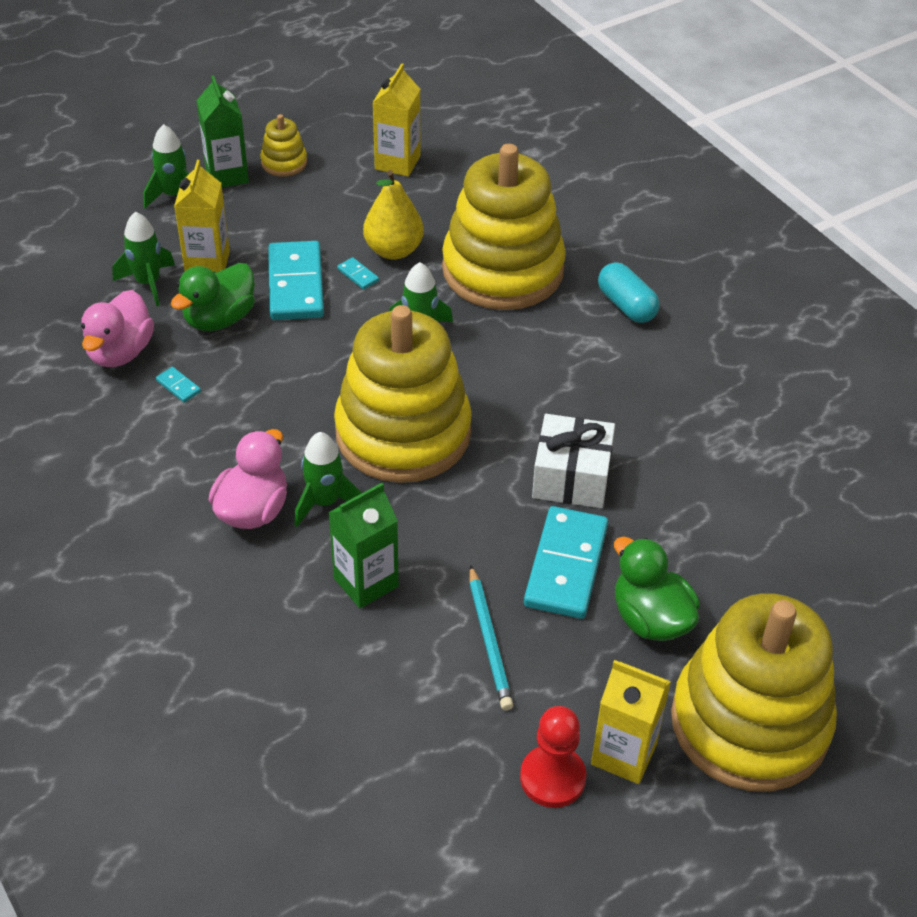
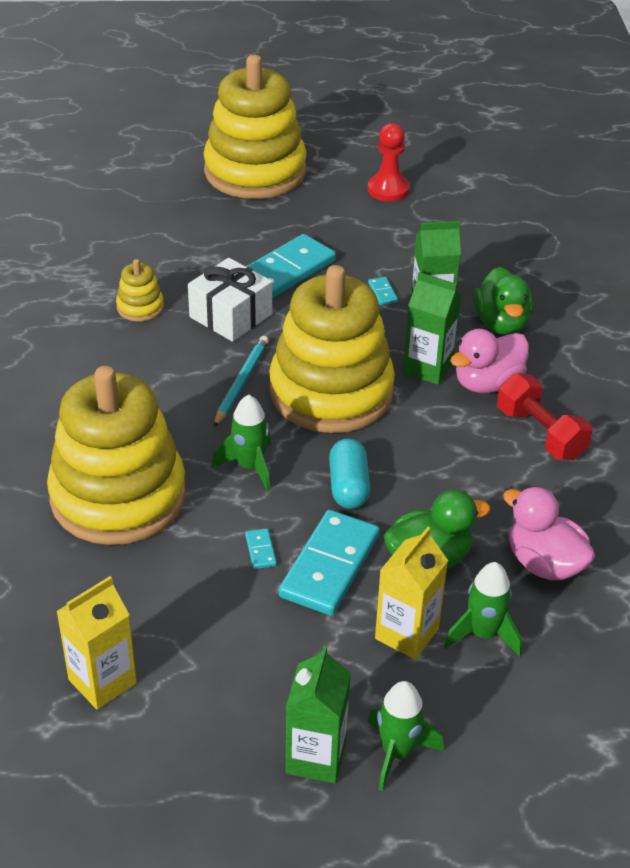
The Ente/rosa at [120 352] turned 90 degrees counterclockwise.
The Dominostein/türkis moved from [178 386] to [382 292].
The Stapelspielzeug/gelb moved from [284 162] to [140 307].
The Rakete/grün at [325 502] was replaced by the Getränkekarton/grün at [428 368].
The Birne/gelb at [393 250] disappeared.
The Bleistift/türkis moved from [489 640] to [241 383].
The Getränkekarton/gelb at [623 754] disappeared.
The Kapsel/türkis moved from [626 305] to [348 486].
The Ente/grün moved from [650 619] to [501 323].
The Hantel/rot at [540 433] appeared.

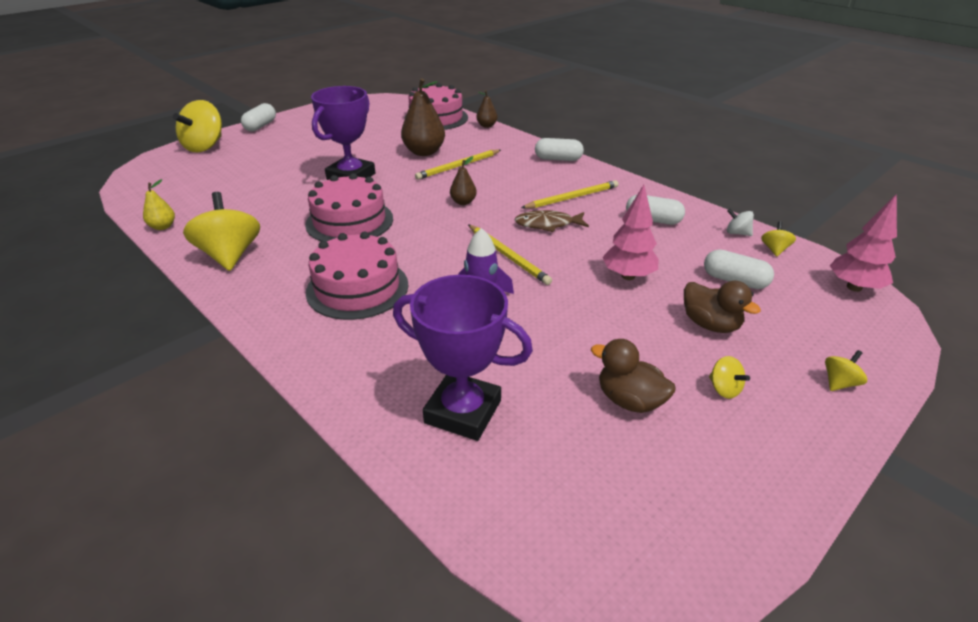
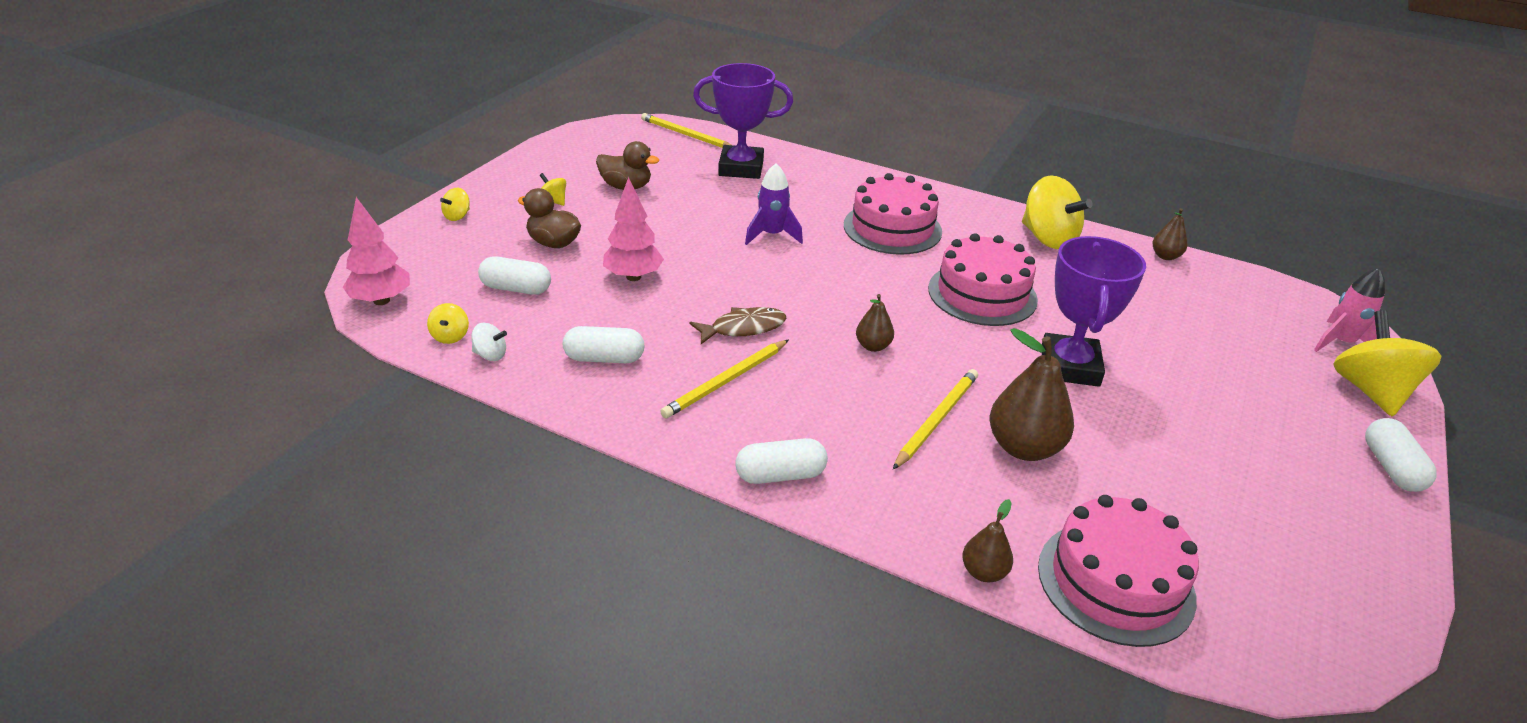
The Birne/gelb at [163 227] became the Birne/braun at [1165 256].
The Bleistift/gelb moved from [508 256] to [686 135].
The Rakete/rosa at [1341 343] appeared.

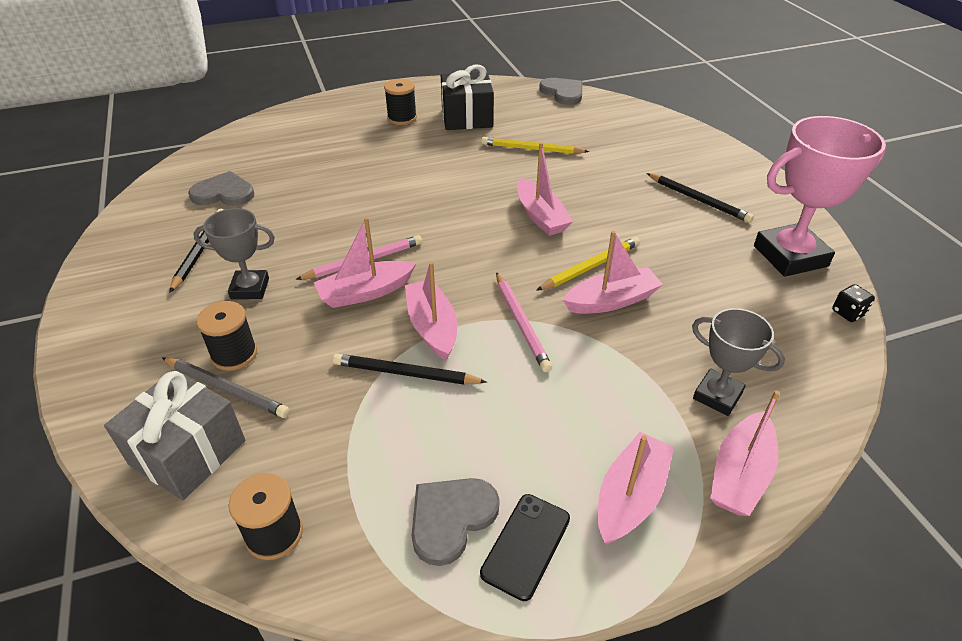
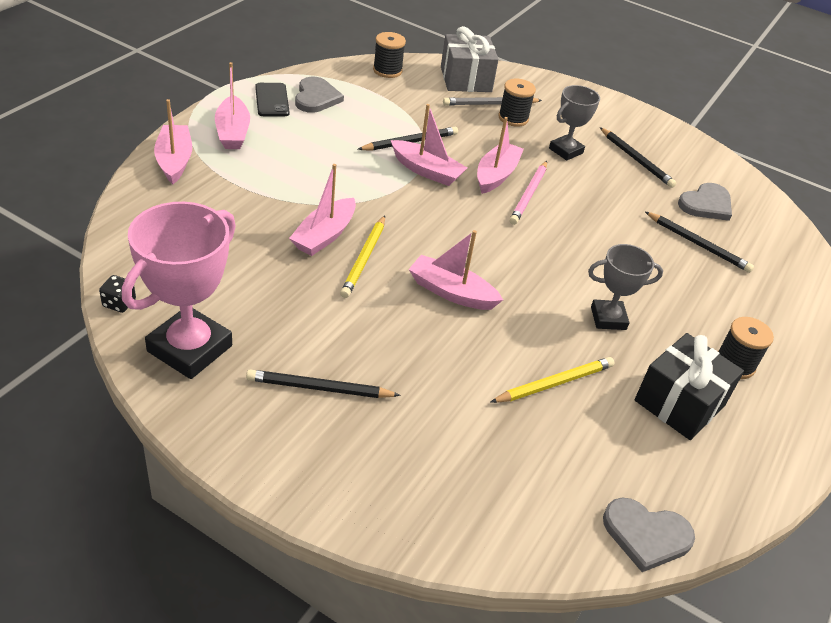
The Bleistift/rosa at [521 323] disappeared.
The Pokal/grau moved from [717 396] to [608 318].
The Bleistift/schwarz at [698 244] appeared.

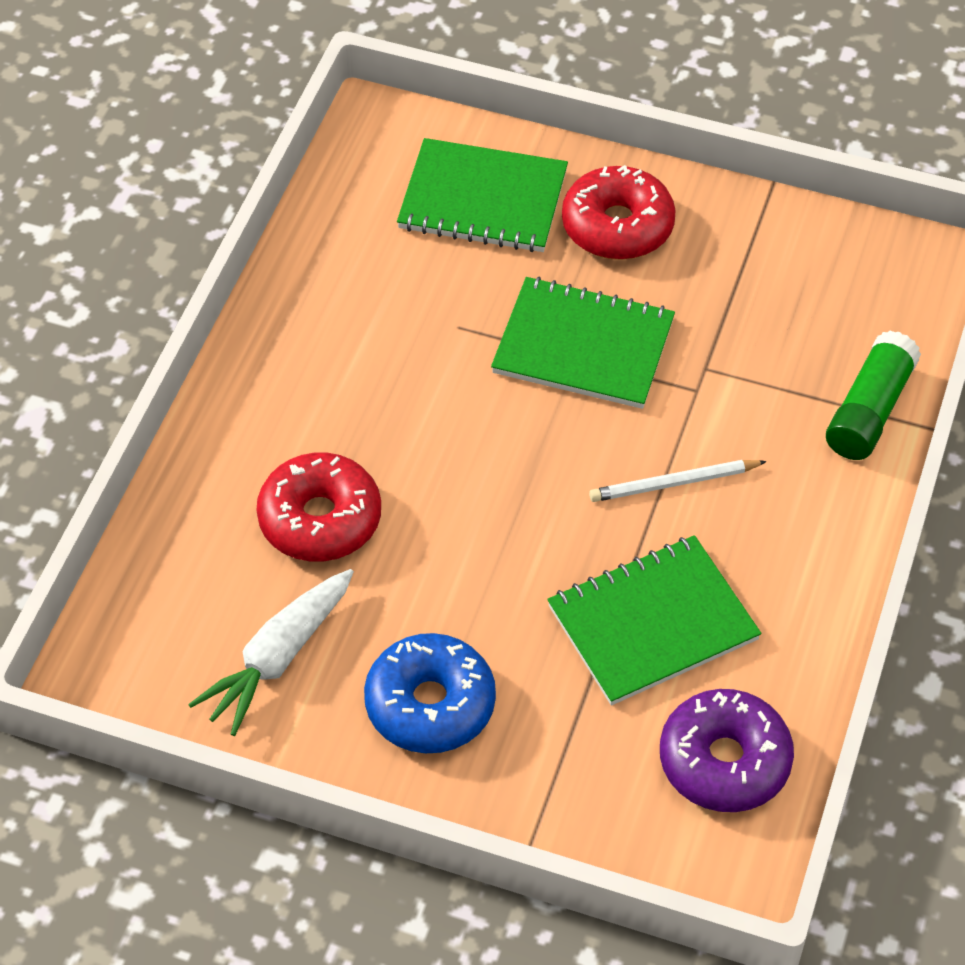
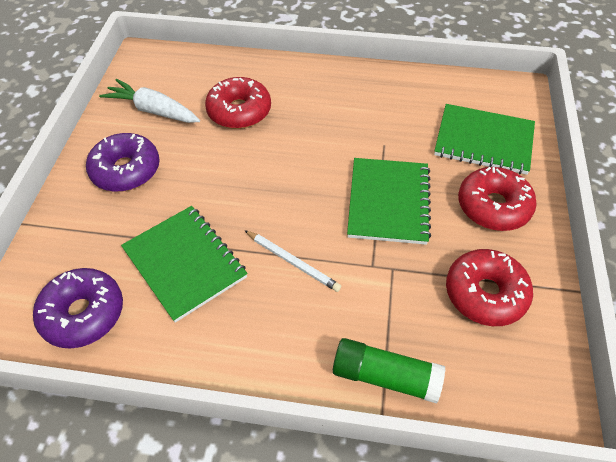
The Donut/blau at [430 704] became the Donut/lila at [126 170].
The Notizbuch/grün at [483 199] turned 75 degrees counterclockwise.
The Bleistift/weiß at [674 484] turned 150 degrees clockwise.
The Donut/rot at [485 293] appeared.

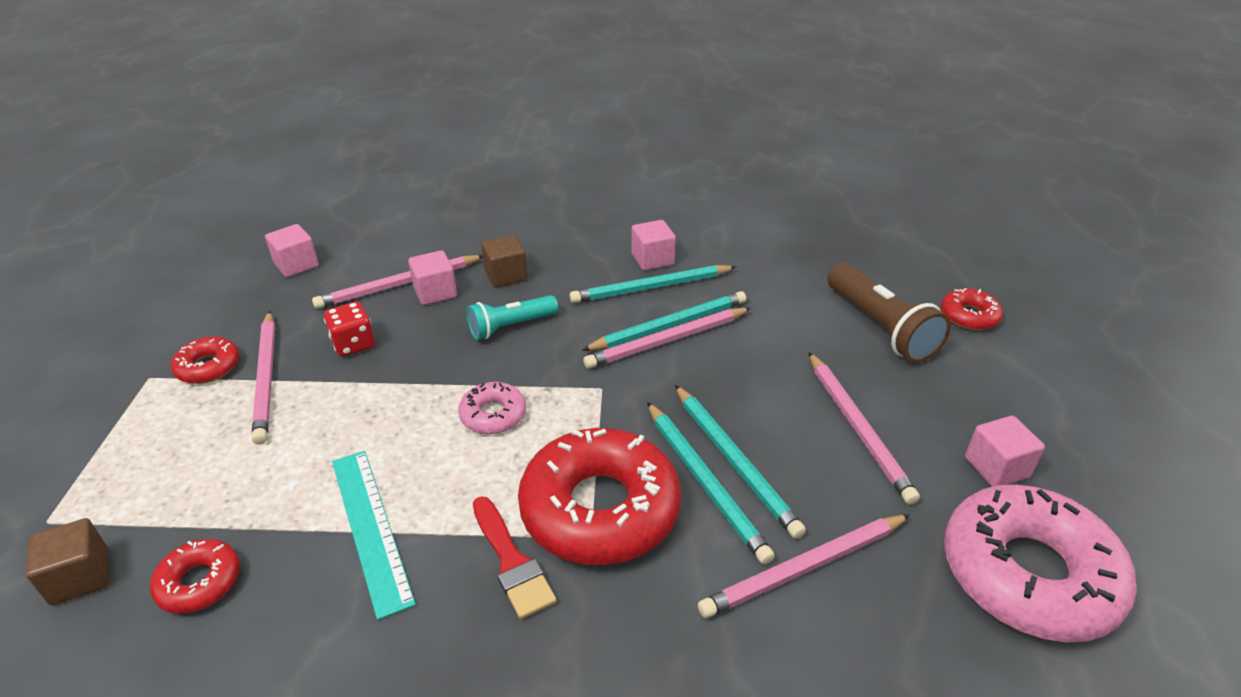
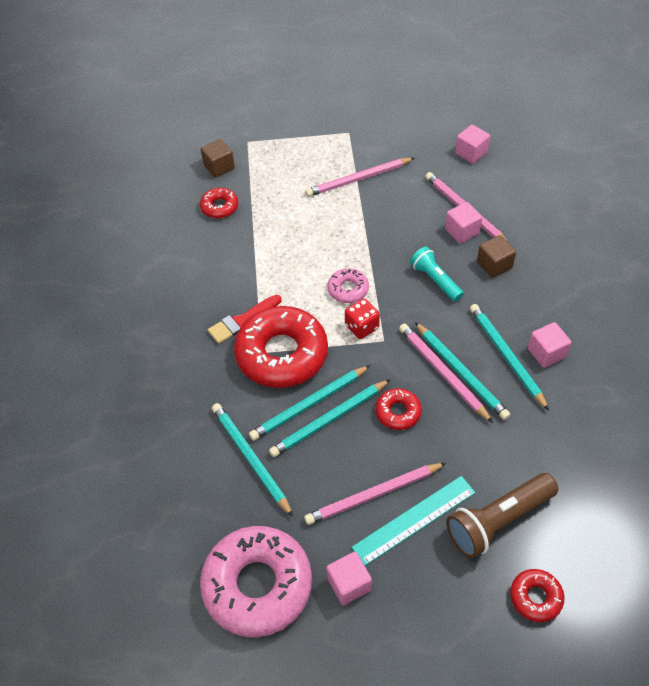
The Donut/rot moved from [208 367] to [398 412].
The Spielwürfel/rot moved from [353 344] to [362 327].
The Lineal/türkis moved from [370 528] to [414 519].
The Bleistift/rosa at [804 568] became the Bleistift/türkis at [250 458].

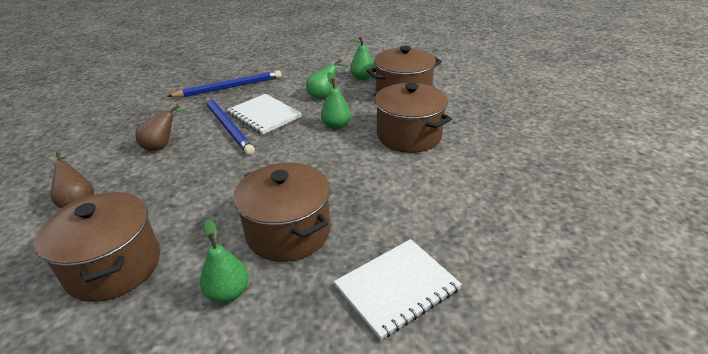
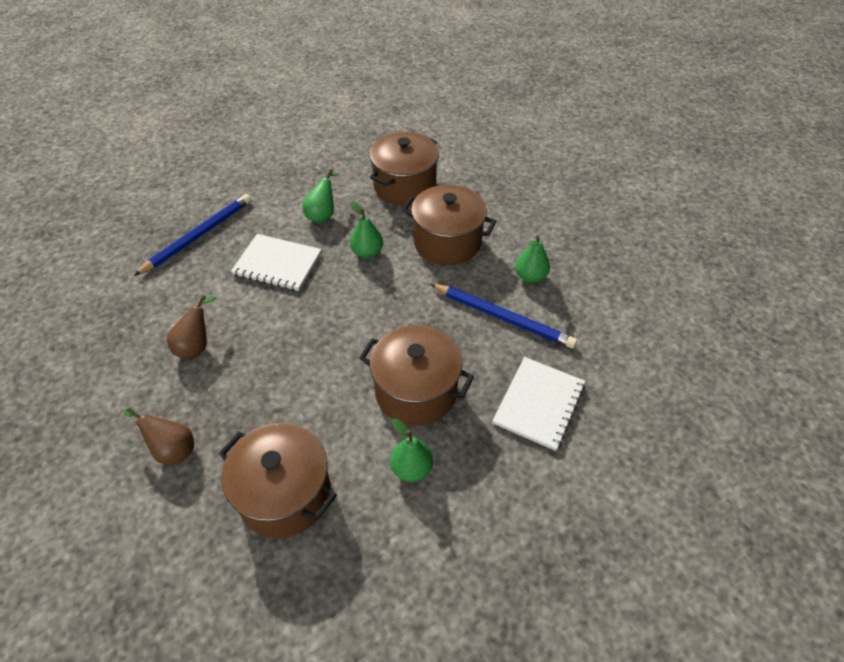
The Bleistift/blau moved from [228 126] to [503 317].
The Birne/grün moved from [362 78] to [530 276].

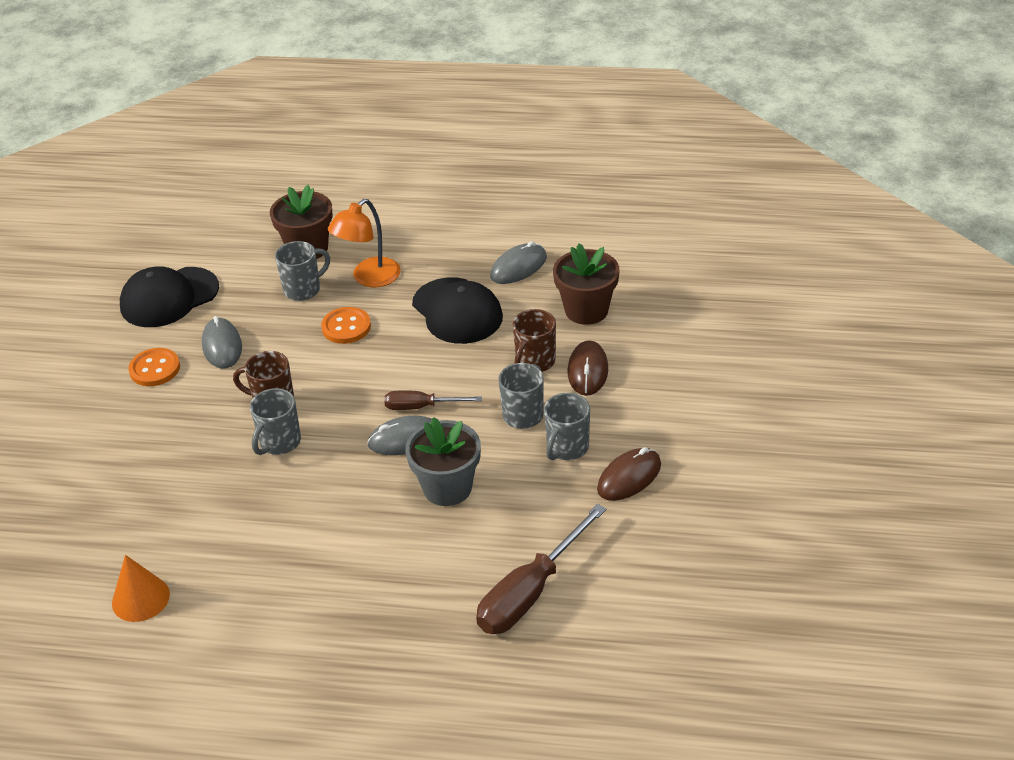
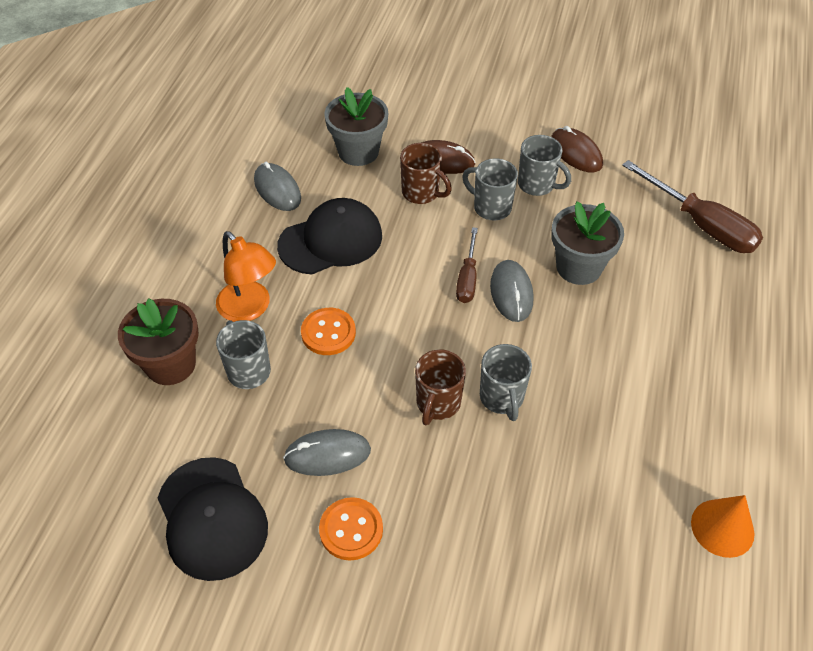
The Tasse/grau at [279 443] turned 45 degrees clockwise.
The Blumentopf/braun at [586 310] became the Blumentopf/grau at [358 152].

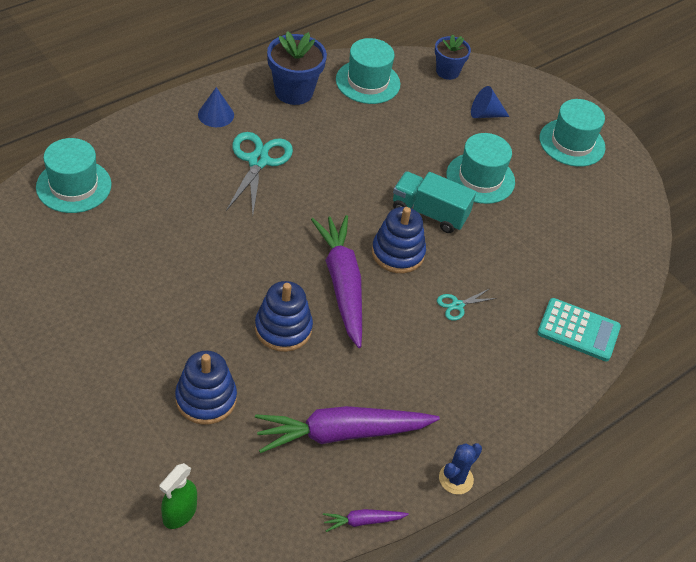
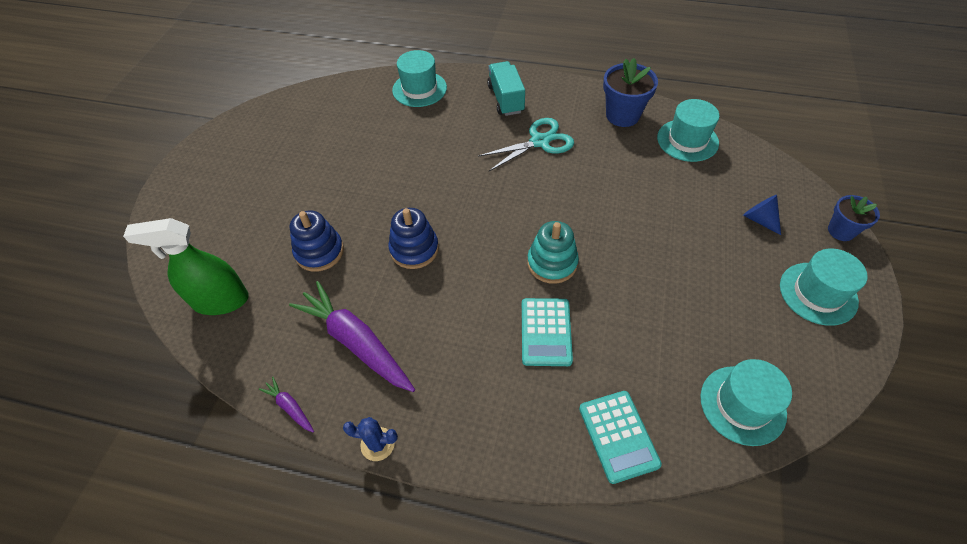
The Sprühflasche/grün at [179 513] changed to 1.78 times the size.
The Kegel/blau at [216 114] disappeared.
The Karotte/lila at [342 284] disappeared.
The Stapelspielzeug/blau at [398 253] became the Stapelspielzeug/türkis at [552 263].
The Lastwagen/türkis moved from [429 213] to [506 99].
The Blumentopf/blau moved from [447 71] to [841 231].
The Schere/türkis at [457 305] was replaced by the Taschenrechner/türkis at [546 332].
The Hut/türkis moved from [480 178] to [742 405].

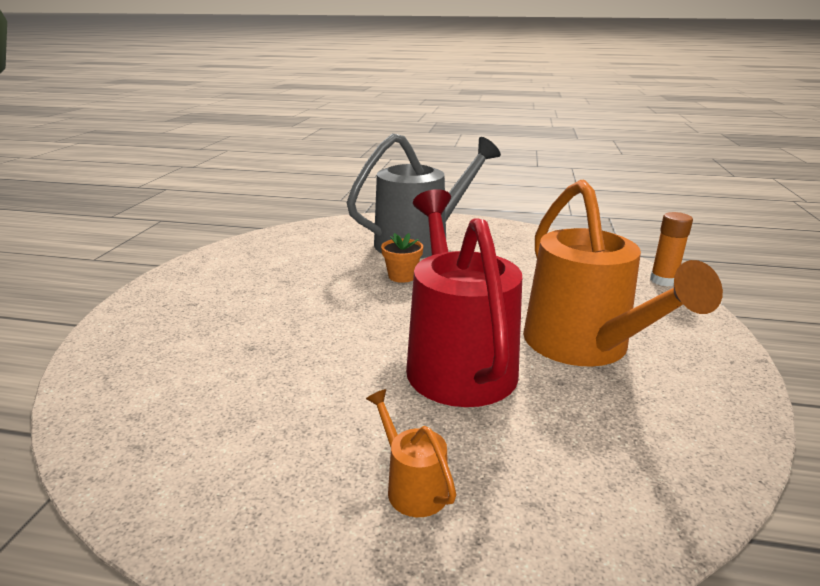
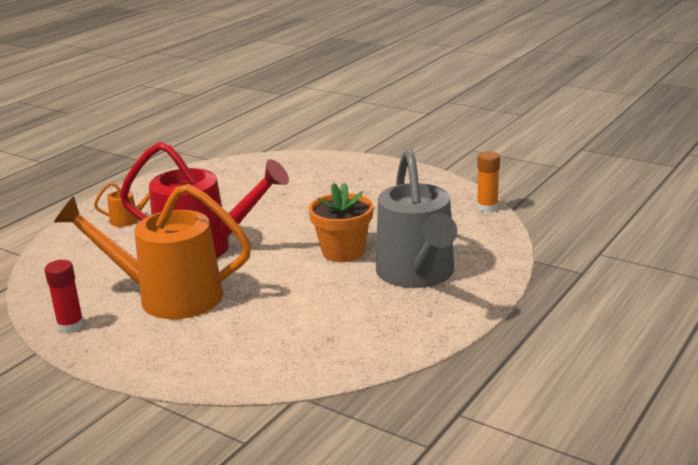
The Blumentopf/orange at [402 276] changed to 1.68 times the size.
The Klebestift/orange moved from [663 280] to [487 207].
The Klebestift/rot at [71 326] appeared.

